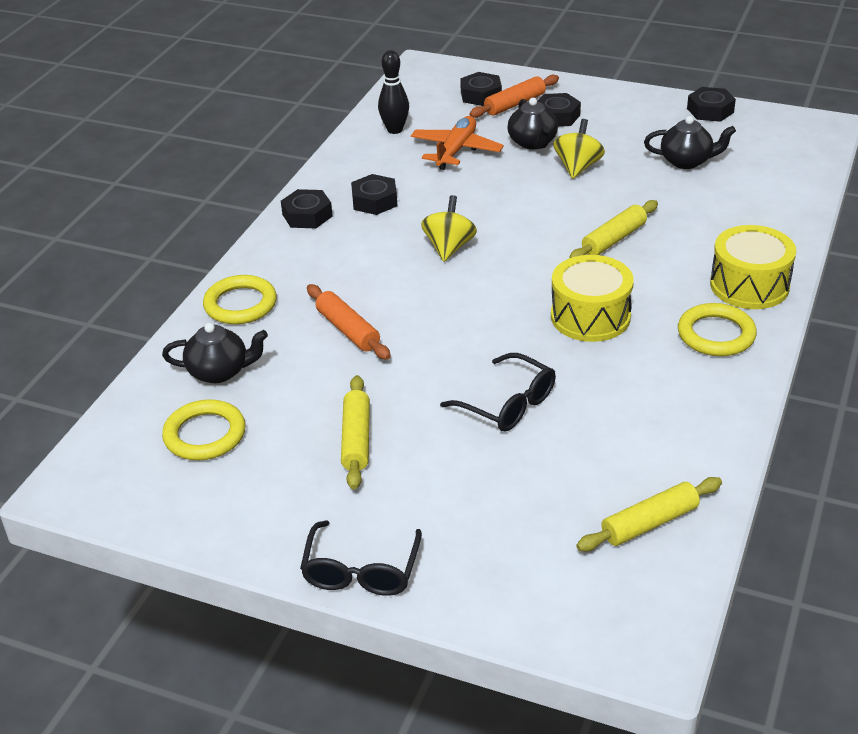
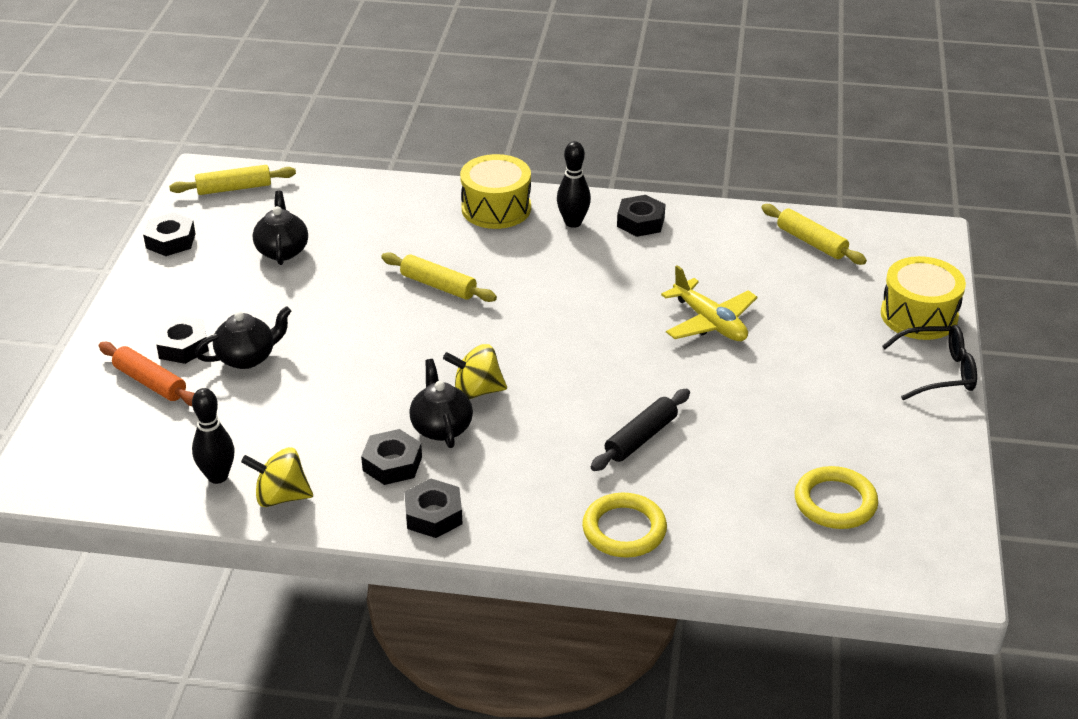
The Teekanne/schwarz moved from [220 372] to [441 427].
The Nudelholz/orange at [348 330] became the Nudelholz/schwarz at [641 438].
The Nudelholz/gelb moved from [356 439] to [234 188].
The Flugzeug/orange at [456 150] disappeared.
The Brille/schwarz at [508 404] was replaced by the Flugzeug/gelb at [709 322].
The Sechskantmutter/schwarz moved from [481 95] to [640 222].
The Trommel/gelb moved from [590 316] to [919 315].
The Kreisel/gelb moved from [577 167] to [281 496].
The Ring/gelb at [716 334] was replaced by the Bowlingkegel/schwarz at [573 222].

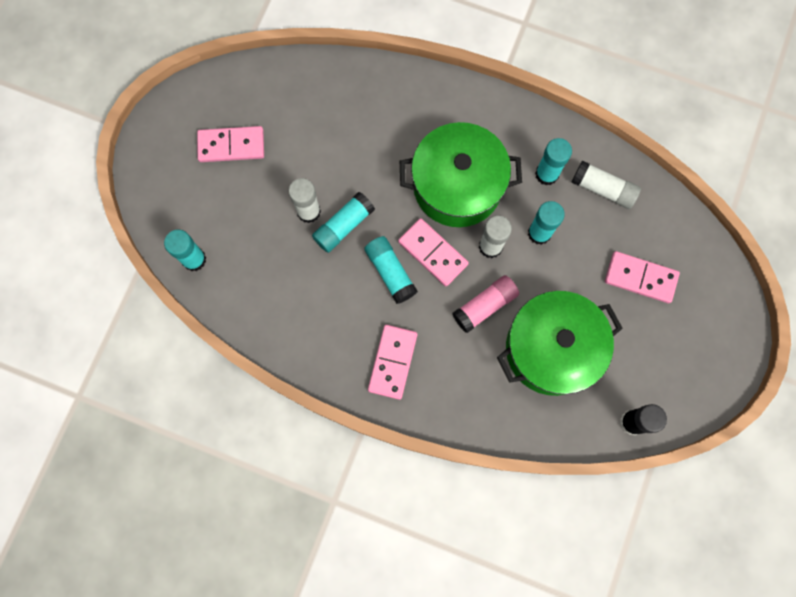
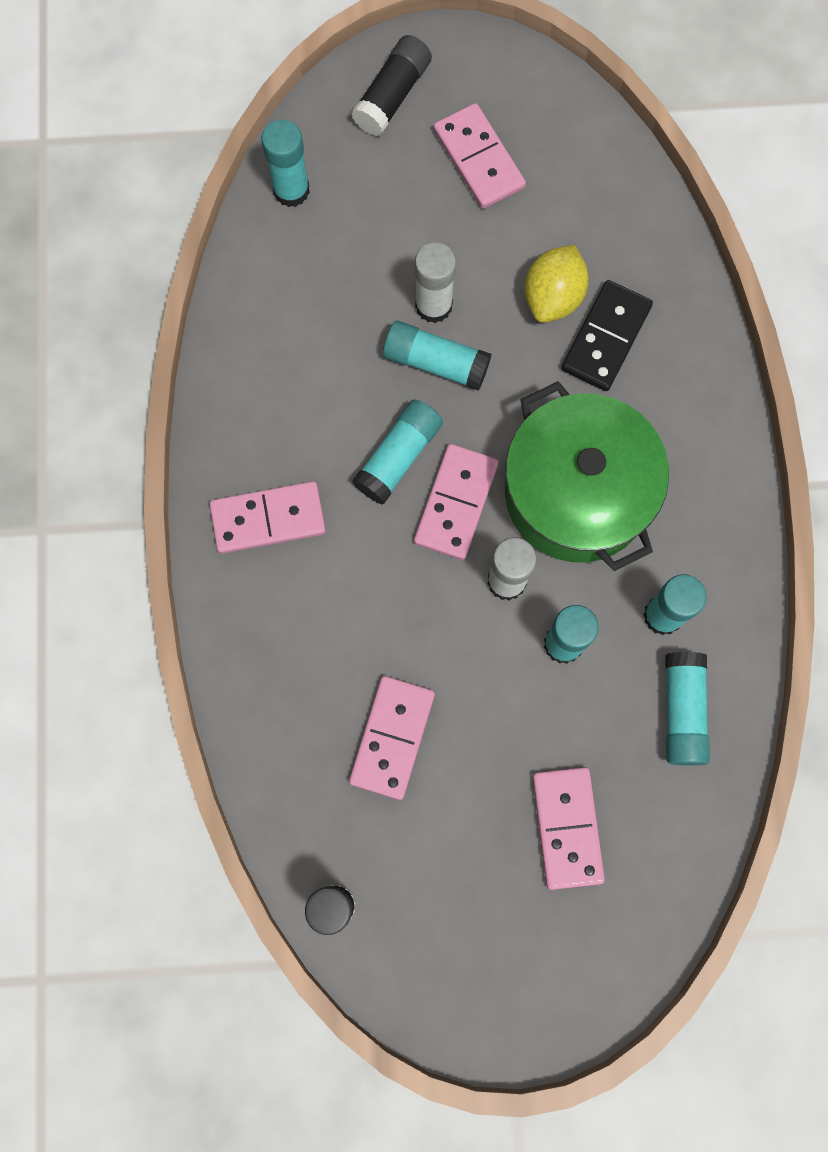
The Klebestift/rosa at [484 306] disappeared.
The Kochtopf/grün at [551 349] was replaced by the Dominostein/rosa at [392 738].
The Klebestift/weiß at [603 189] became the Klebestift/türkis at [682 711].
The Klebestift/schwarz at [392 96] appeared.
The Zitrone/gelb at [553 297] appeared.
The Dominostein/schwarz at [605 338] appeared.

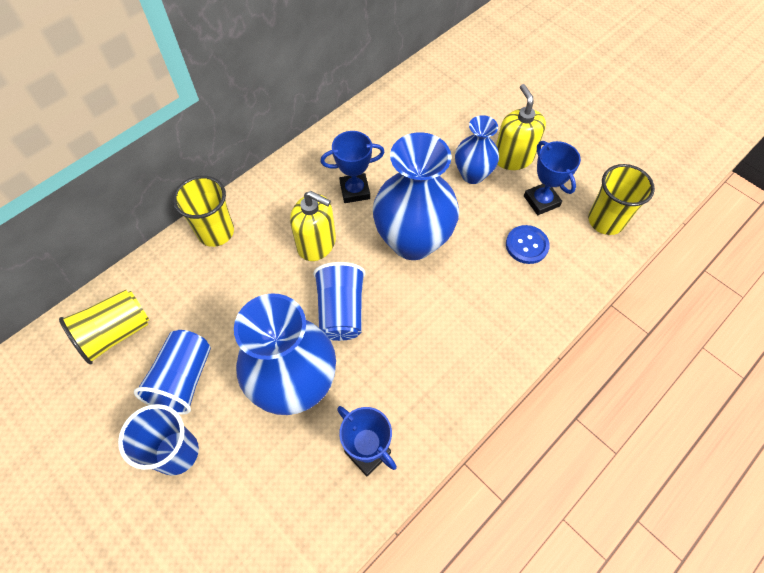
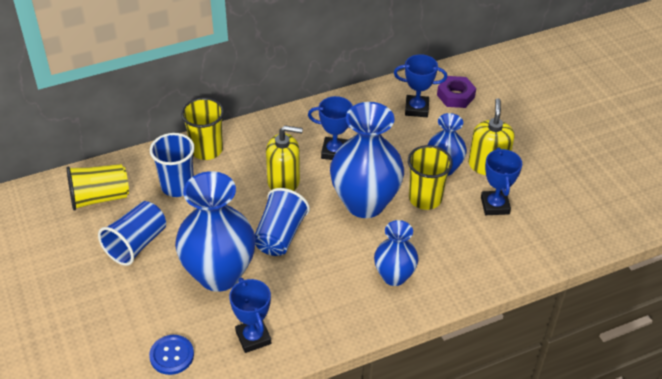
The Becher/blau moved from [177 452] to [177 186].
The Seifenspender/gelb at [317 243] turned 45 degrees counterclockwise.
The Knopf/blau moved from [526 245] to [172 355].
The Becher/gelb moved from [605 221] to [425 198].
The Vase/blau at [394 276] appeared.
The Pokal/blau at [416 109] appeared.
The Sechskantmutter/lila at [455 96] appeared.

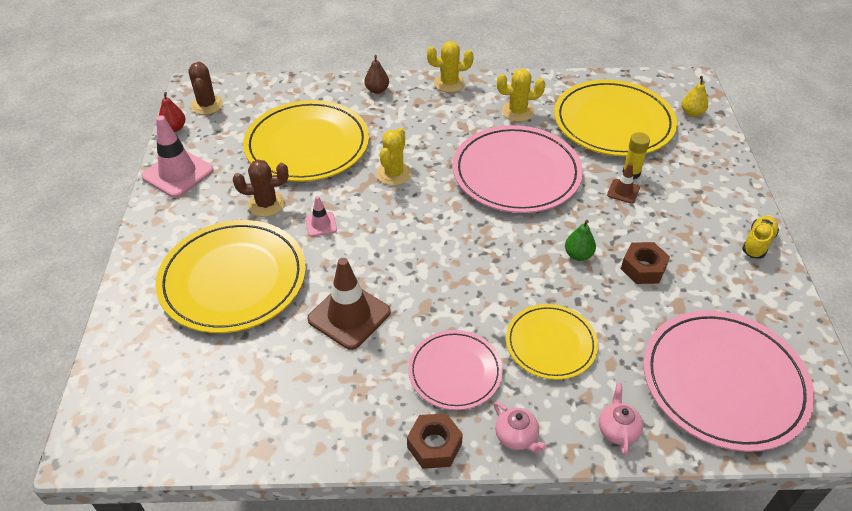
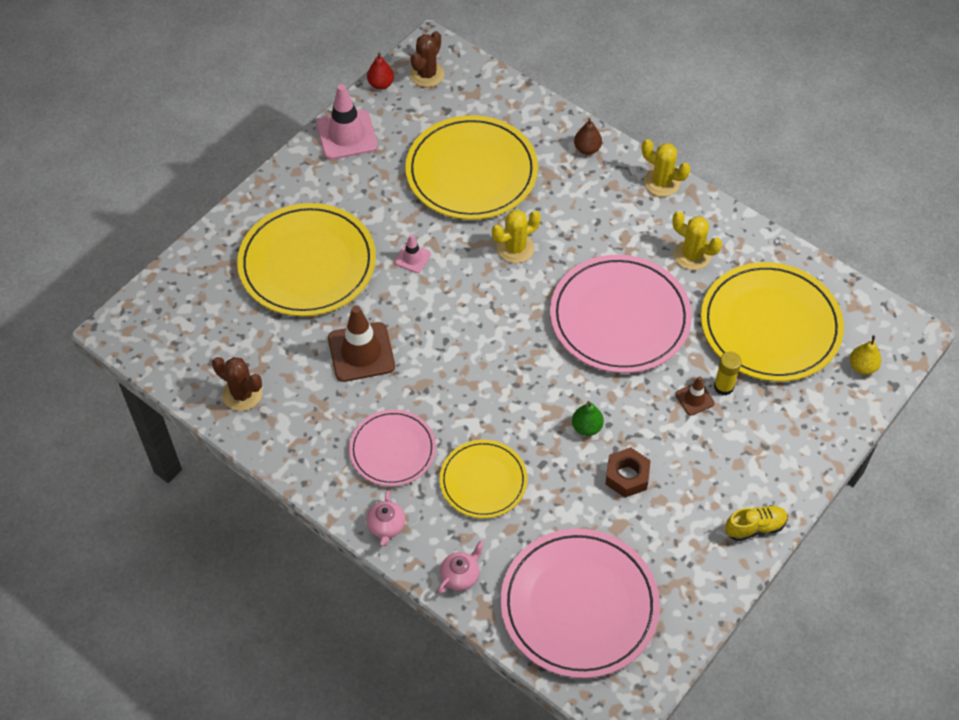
The Kaktus/braun moved from [266 204] to [242 394].
The Sechskantmutter/braun at [434 445] disappeared.

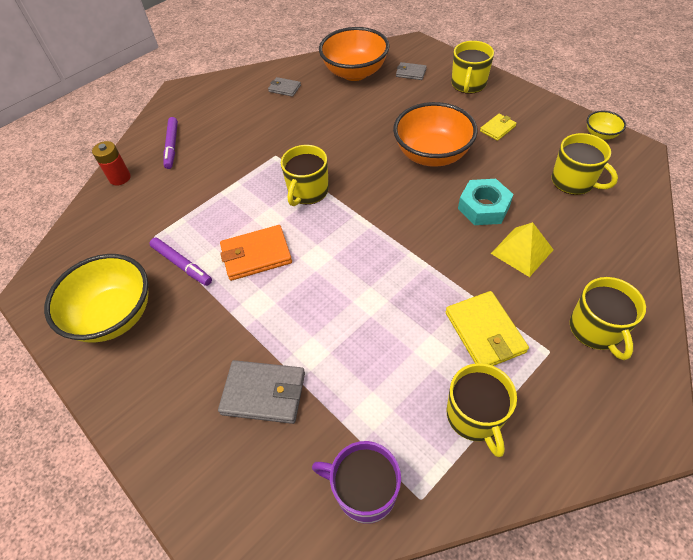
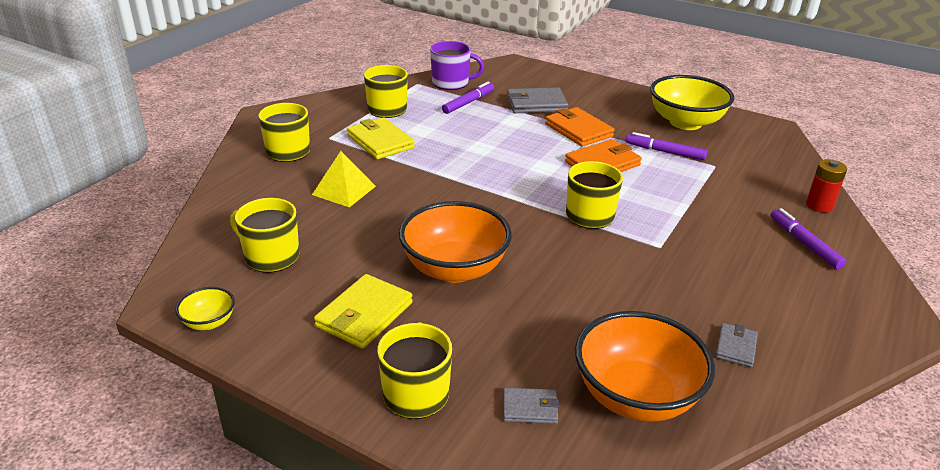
The Geldbörse/grau at [284 88] turned 75 degrees counterclockwise.
The Sechskantmutter/türkis at [483 207] disappeared.
The Geldbörse/gelb at [497 128] changed to 1.78 times the size.
The Filzstift/lila at [468 102] appeared.
The Geldbörse/orange at [578 130] appeared.

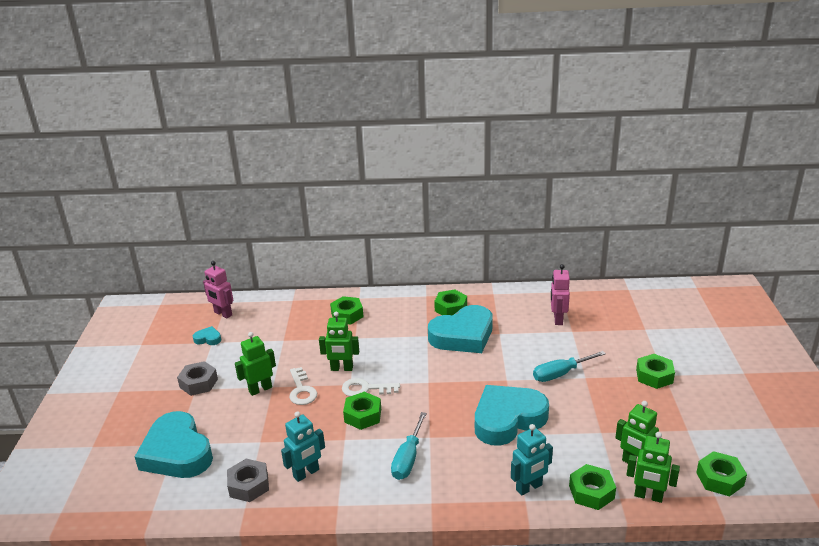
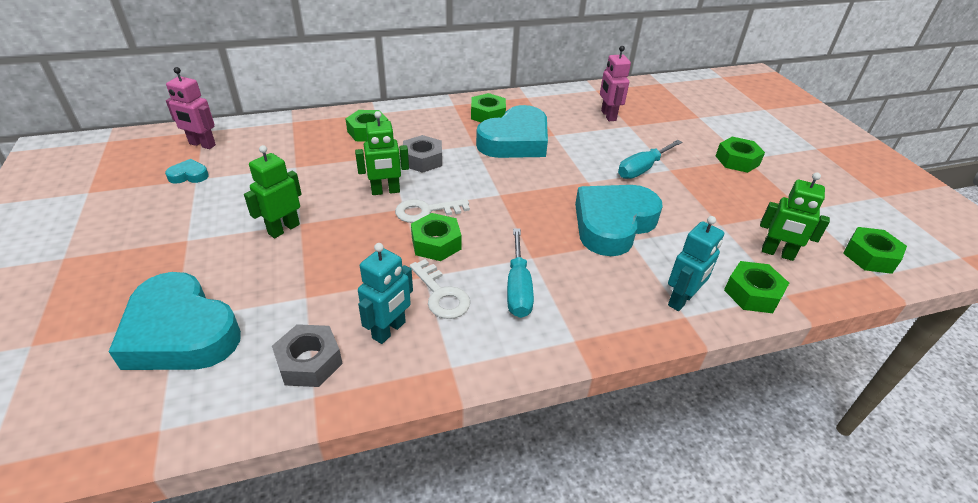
The Sechskantmutter/grau moved from [198 383] to [422 160].
The Schlüssel/weiß moved from [301 390] to [441 295].
The Roboter/grün at [648 496] disappeared.

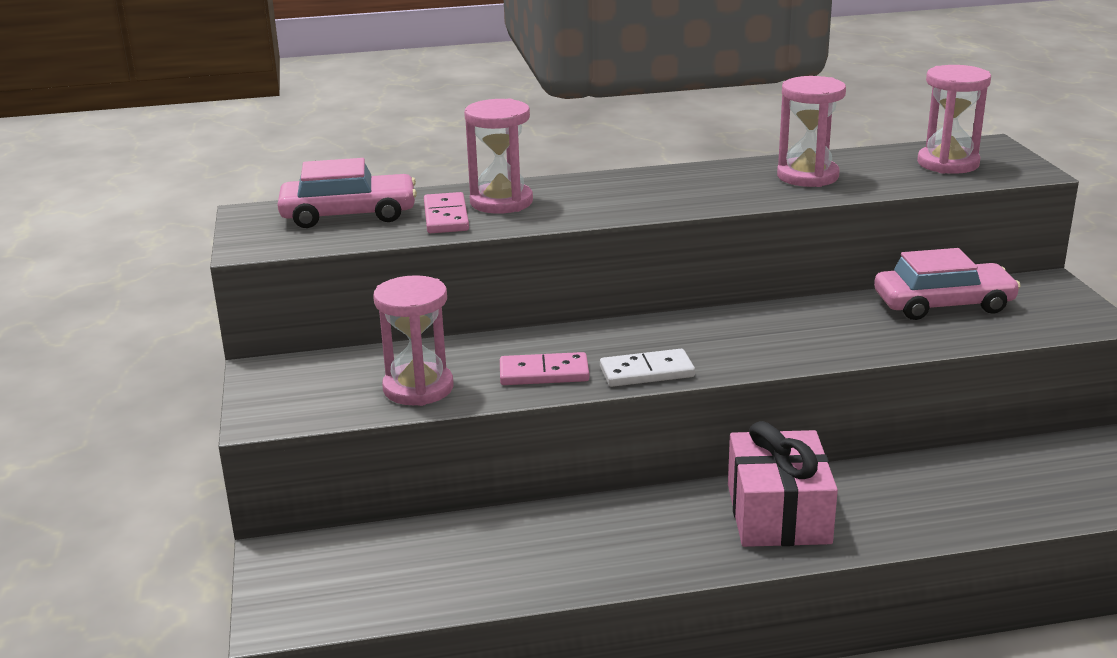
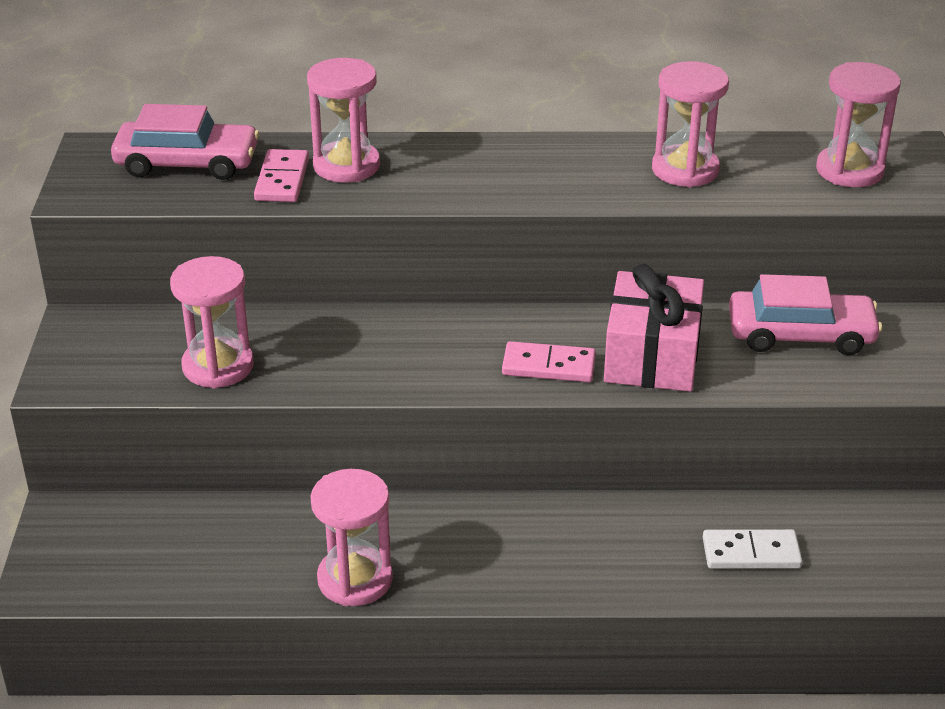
The Dominostein/rosa moved from [544 373] to [548 366].
The Dominostein/weiß moved from [647 372] to [751 553].
The Geschenk/rosa moved from [778 513] to [652 355].
The Sanduhr/rosa at [355 579] appeared.

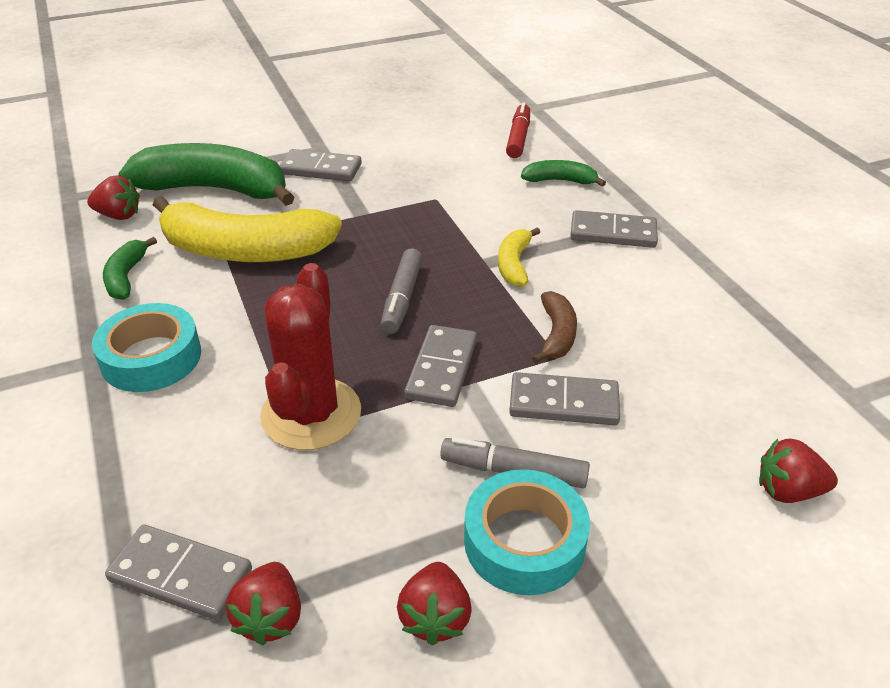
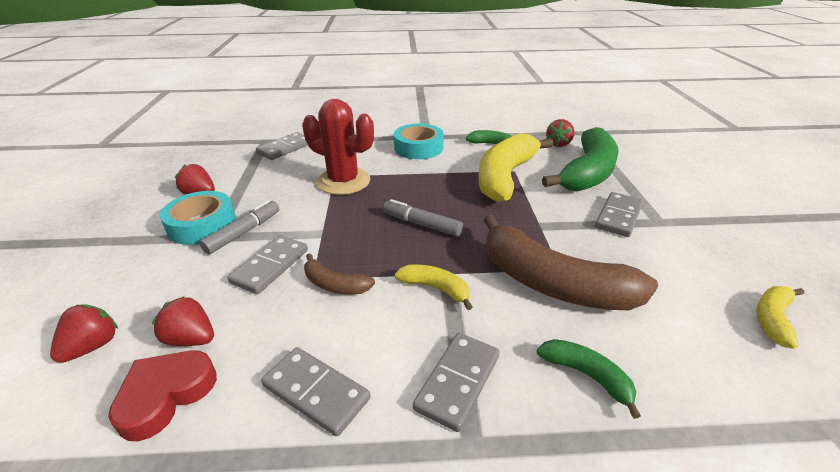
The Erdbeere/rot moved from [270 617] to [191 339].
The Dominostein/grau moved from [442 369] to [316 392].
The Filzstift/rot at [518 138] disappeared.
The Banane/grün at [560 181] turned 75 degrees counterclockwise.
The Herz/rot at [166 395] appeared.
The Banane/braun at [553 283] appeared.
The Banane/gelb at [772 319] appeared.

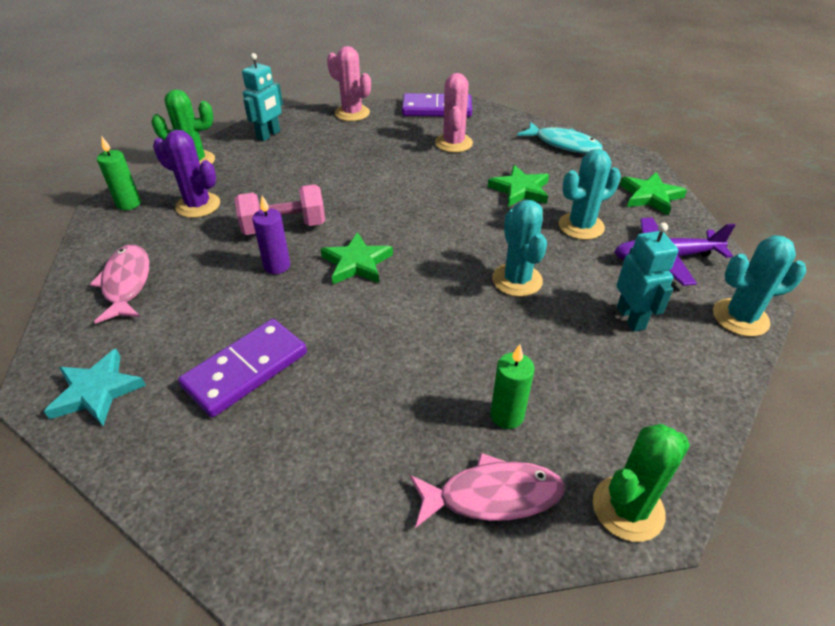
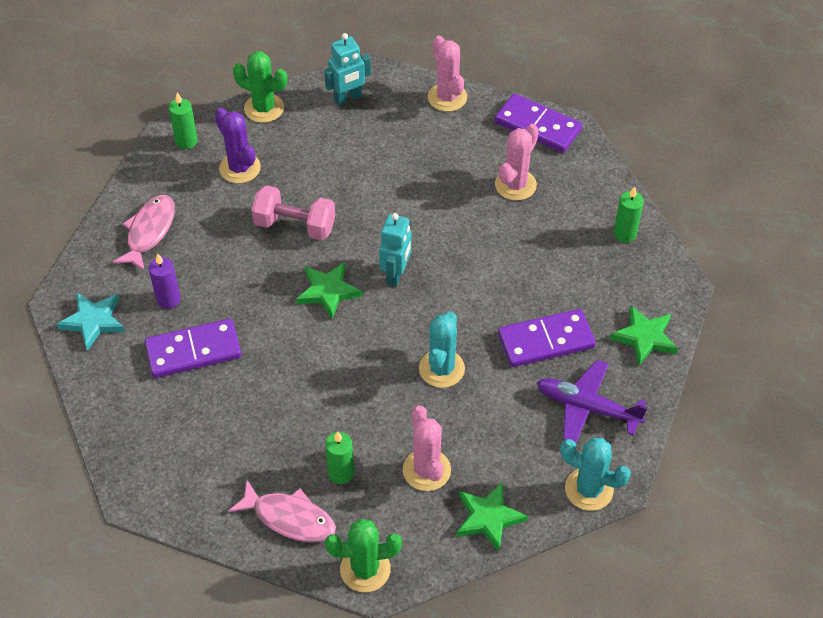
The Kerze/lila moved from [277 266] to [168 299].
The Stern/grün moved from [520 190] to [488 518].
The Fisch/türkis at [563 144] was replaced by the Kerze/grün at [624 234].
The Kaktus/türkis at [581 226] was replaced by the Dominostein/lila at [545 340].
The Roboter/türkis moved from [631 318] to [396 274].
The Kaktus/rosa at [426 470] appeared.

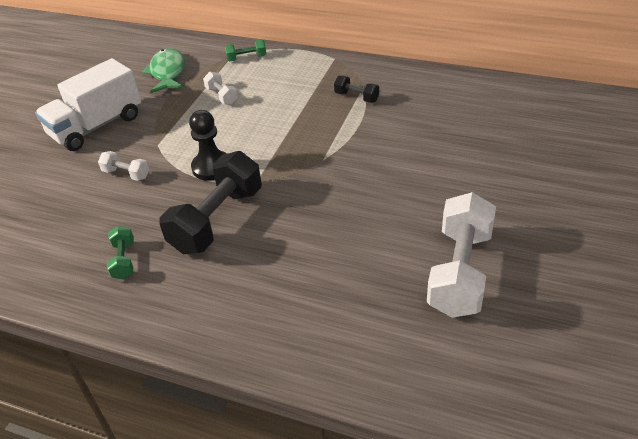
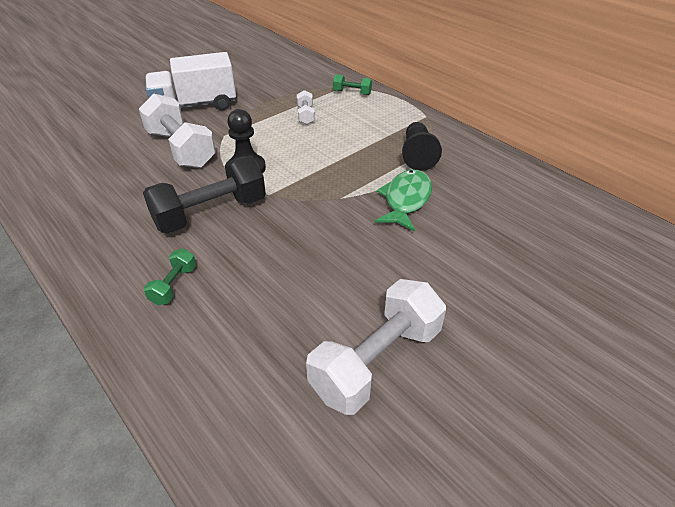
The Hantel/weiß at [126 174] changed to 2.14 times the size.
The Hantel/grün moved from [124 260] to [174 285].
The Fisch/grün moved from [167 72] to [406 200].
The Hantel/schwarz at [356 97] was replaced by the Bauer/schwarz at [417 155].

